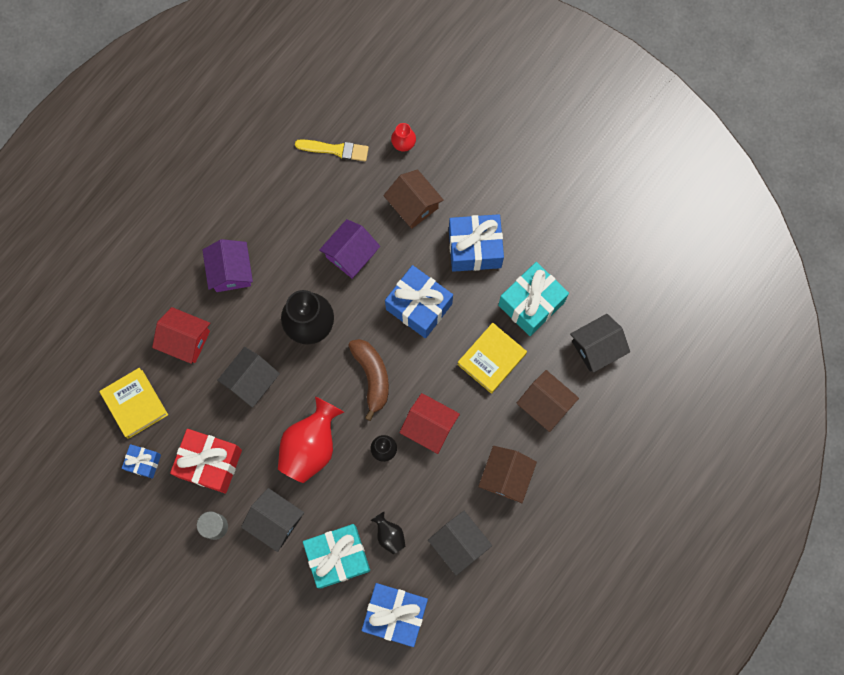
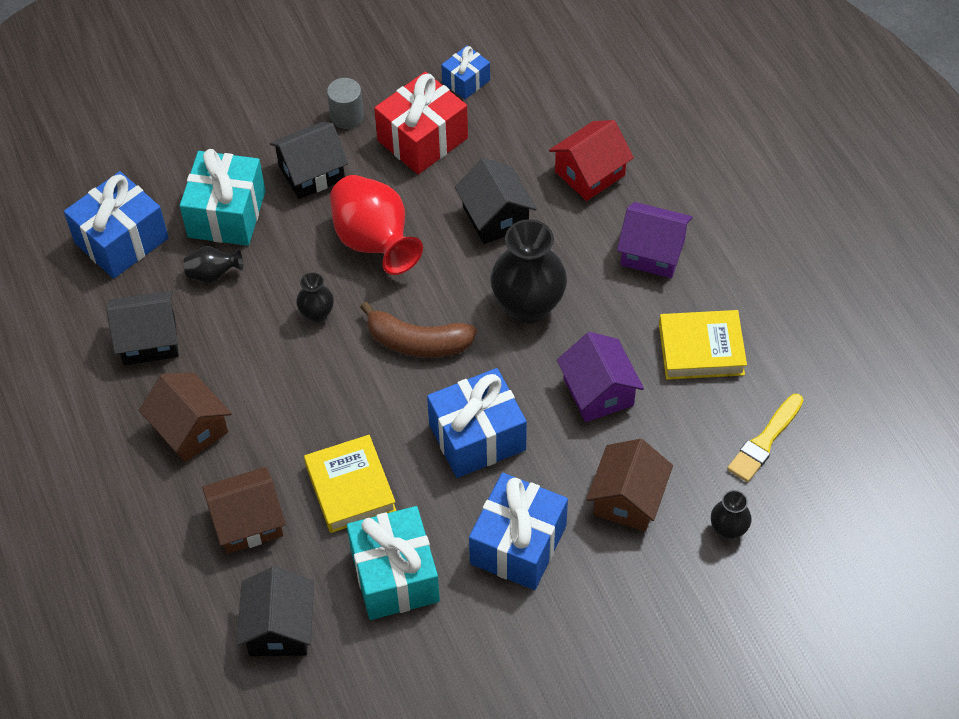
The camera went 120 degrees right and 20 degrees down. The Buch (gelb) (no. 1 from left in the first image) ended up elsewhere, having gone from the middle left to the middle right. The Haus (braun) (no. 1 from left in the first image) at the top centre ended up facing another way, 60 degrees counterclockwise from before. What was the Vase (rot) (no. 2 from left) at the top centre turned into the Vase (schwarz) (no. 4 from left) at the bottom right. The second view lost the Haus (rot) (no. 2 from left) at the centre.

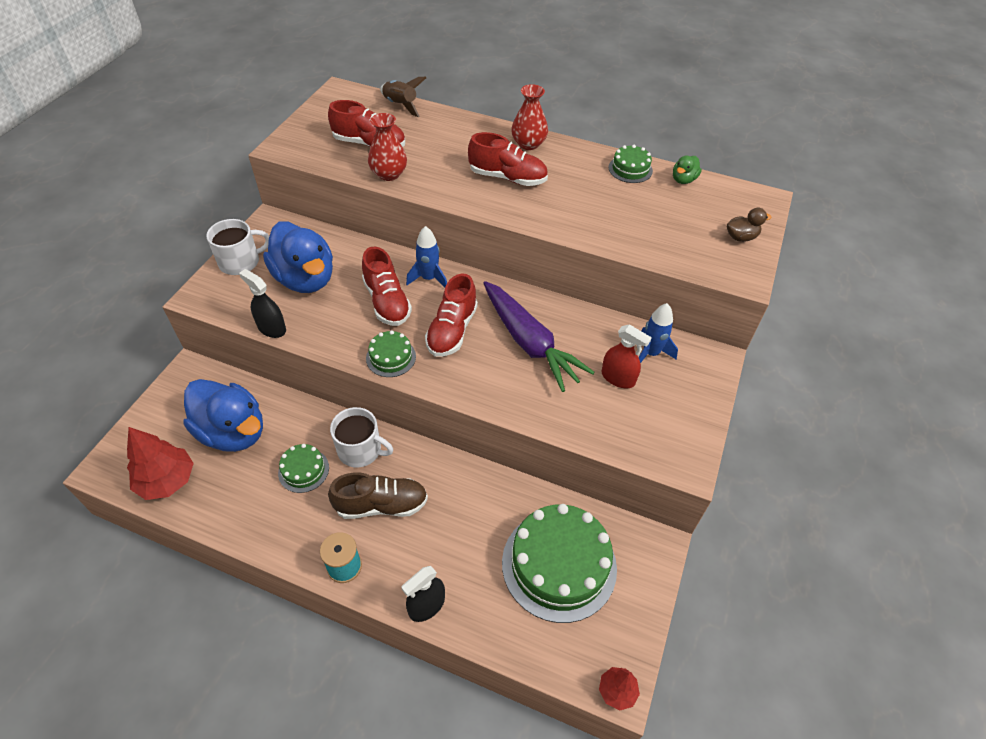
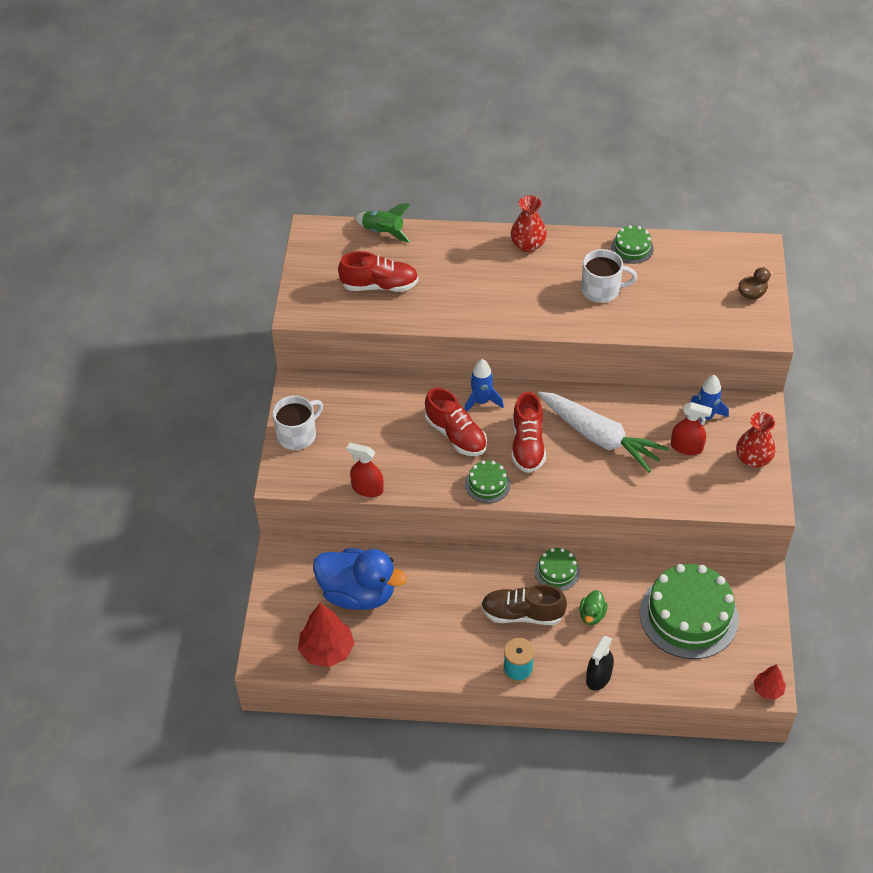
The camera went 15 degrees left and 0 degrees up. What was the Sprühflasche (schwarz) (no. 1 from left) at the middle left turned into the Sprühflasche (rot) (no. 1 from left) at the centre. The second view lost the Ente (blau) (no. 2 from left) at the middle left. The Kuchen (grün) (no. 1 from left in the first image) ended up elsewhere, having gone from the middle left to the centre. The Schuh (braun) at the bottom centre ended up facing another way, 150 degrees counterclockwise from before. The Tasse (weiß) (no. 2 from left) ended up elsewhere, having gone from the centre to the top right. The Vase (rot) (no. 1 from left in the first image) ended up elsewhere, having gone from the top centre to the middle right. What was the Rakete (braun) at the top centre turned into the Rakete (grün) at the top centre. The second view lost the Schuh (rot) (no. 4 from left) at the top centre. What was the Karotte (lila) at the centre turned into the Karotte (weiß) at the middle right. The Ente (grün) ended up elsewhere, having gone from the top right to the bottom right.

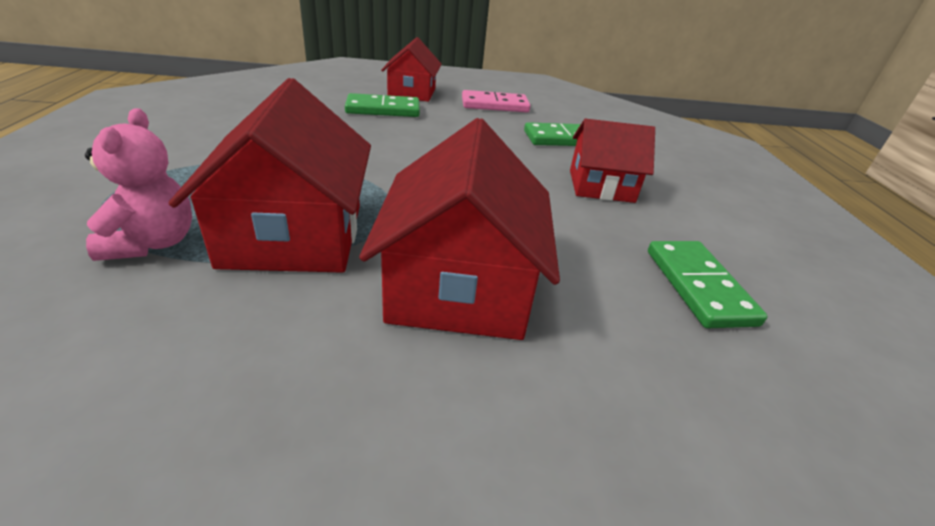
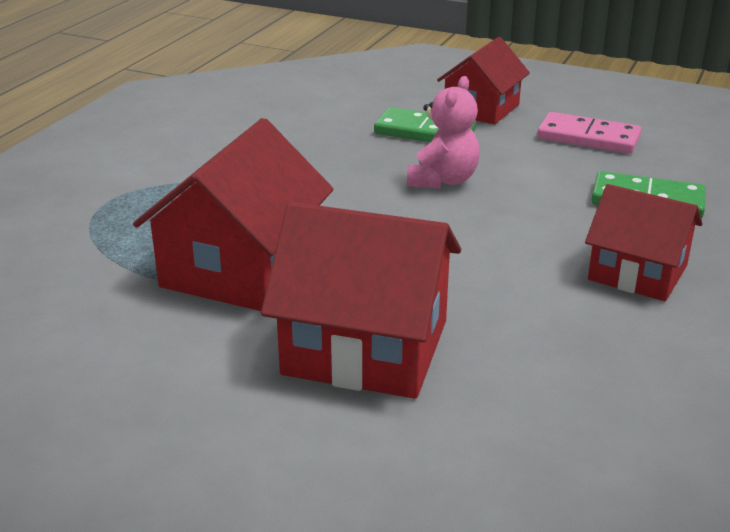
The camera went 30 degrees right and 5 degrees down. The Teddybär (rosa) ended up elsewhere, having gone from the middle left to the top centre. The Haus (rot) (no. 3 from left in the first image) at the centre ended up facing another way, 75 degrees clockwise from before. The second view lost the Dominostein (grün) (no. 3 from left) at the middle right.

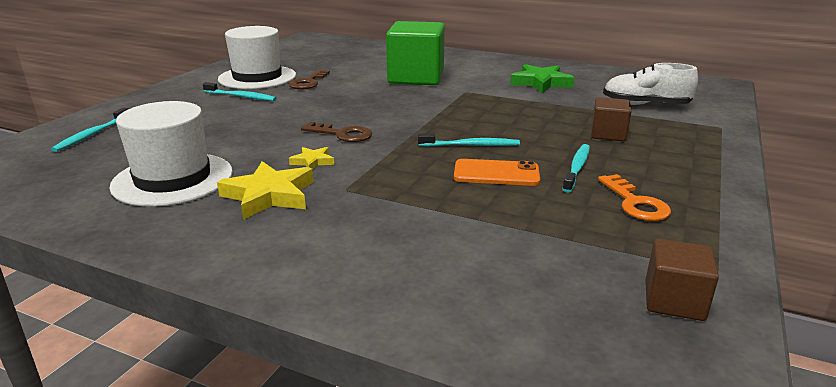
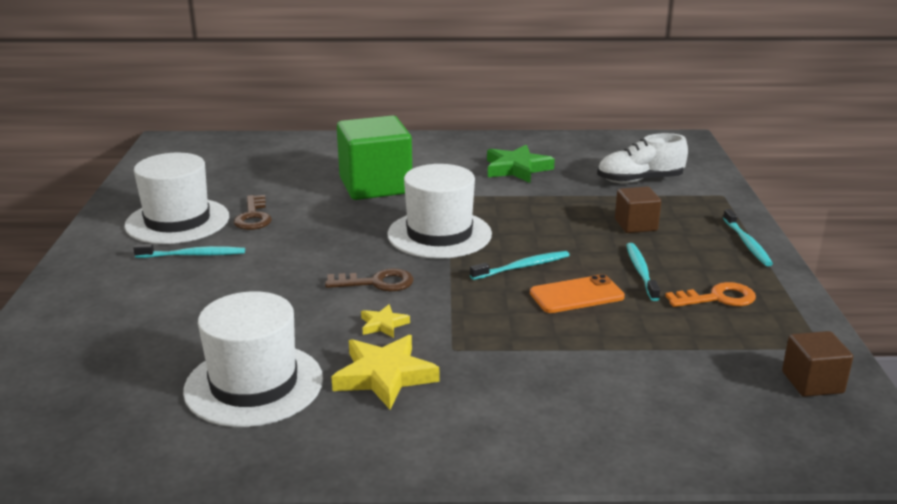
The camera went 25 degrees left and 0 degrees up. The Zahnbürste (türkis) (no. 1 from left in the first image) ended up elsewhere, having gone from the middle left to the middle right. The Schlüssel (orange) at the middle right ended up facing another way, 60 degrees counterclockwise from before. The second view gained the Hut (weiß) (no. 3 from left) at the centre.

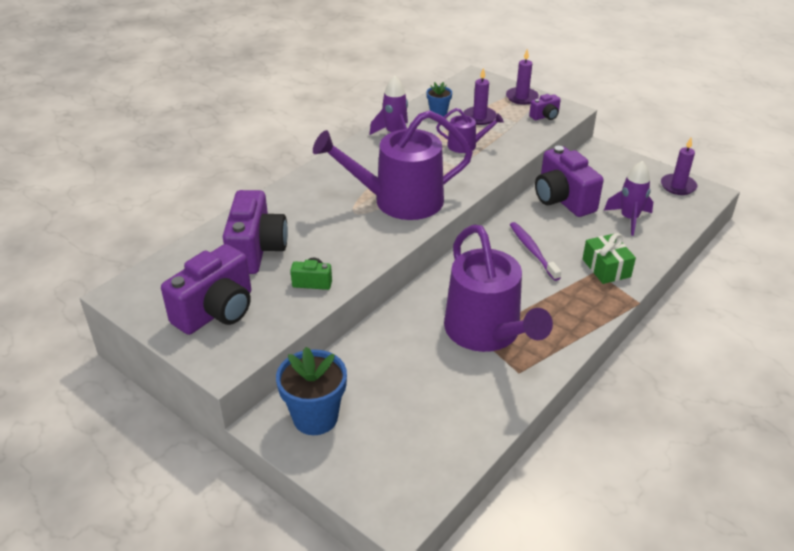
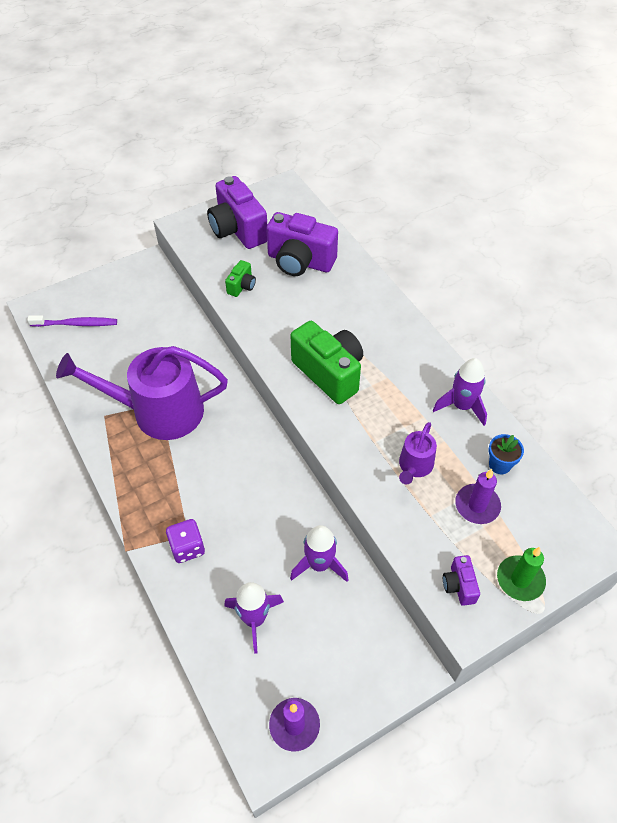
The camera went 110 degrees right and 15 degrees up. The second view lost the Blumentopf (blau) (no. 1 from left) at the bottom centre. Where the Gießkanne (lila) (no. 1 from left) stood at the top centre, the Kamera (grün) (no. 2 from left) came to stand at the centre. What was the Kerze (lila) (no. 2 from left) at the top centre turned into the Kerze (grün) at the bottom right. The Zahnbürste (lila) ended up elsewhere, having gone from the middle right to the middle left. Where the Kamera (lila) (no. 4 from left) stood at the top right, the Rakete (lila) (no. 2 from left) came to stand at the bottom centre. Where the Geschenk (grün) stood at the middle right, the Spielwürfel (lila) came to stand at the middle left.

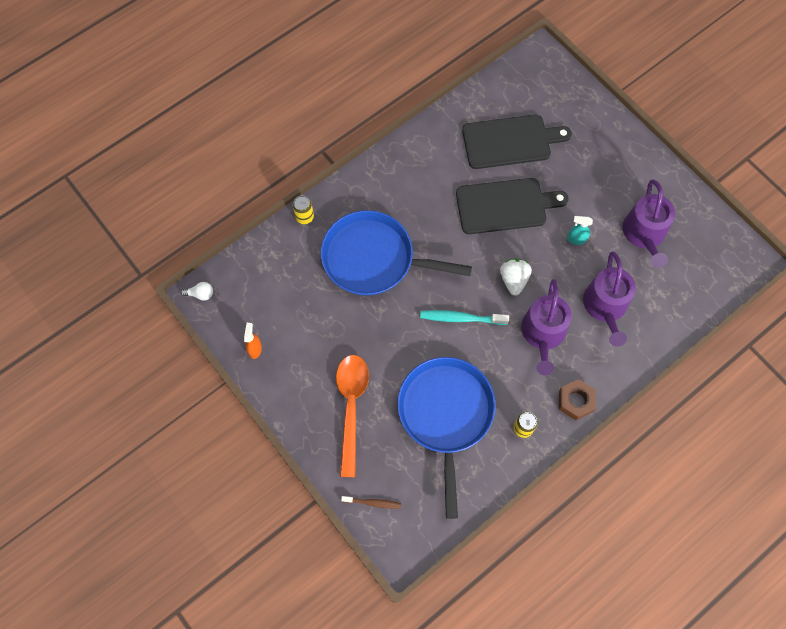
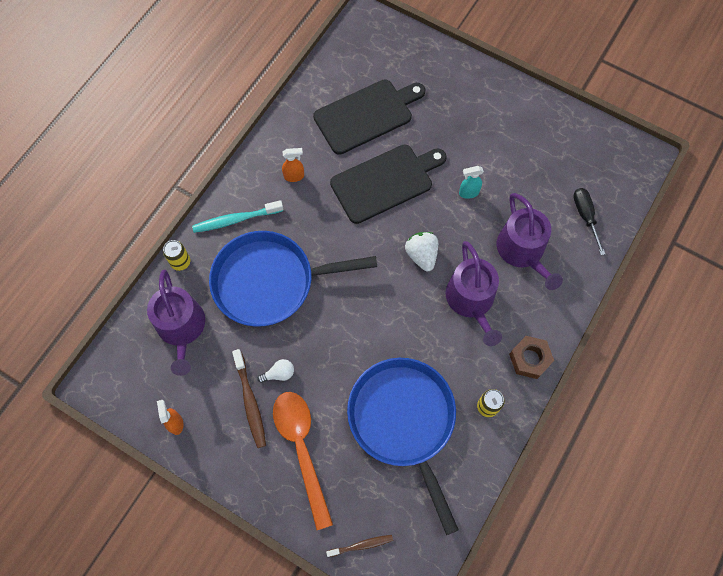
The camera went 20 degrees left and 0 degrees up. The Glühbirne (weiß) ended up elsewhere, having gone from the middle left to the centre. The Zahnbürste (türkis) ended up elsewhere, having gone from the centre to the middle left. The Gießkanne (lila) (no. 3 from left in the first image) ended up elsewhere, having gone from the middle right to the middle left. The second view gained the Zahnbürste (braun) (no. 1 from left) at the bottom centre. The second view gained the Sprühflasche (orange) (no. 2 from left) at the top centre. The second view gained the Schraubenzieher (schwarz) at the middle right.

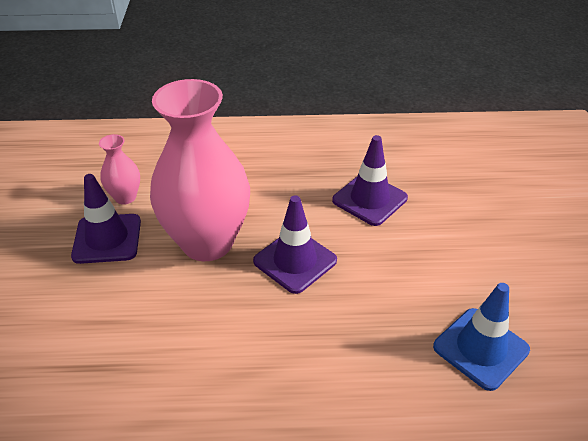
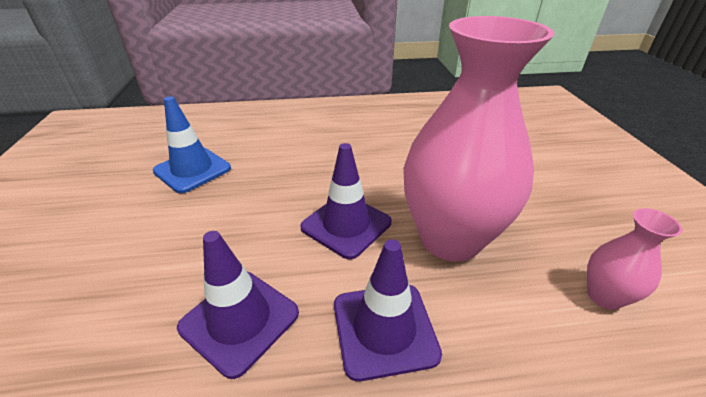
The camera went 175 degrees right and 5 degrees down. The Leitkegel (lila) (no. 1 from left in the first image) ended up elsewhere, having gone from the middle left to the bottom centre.

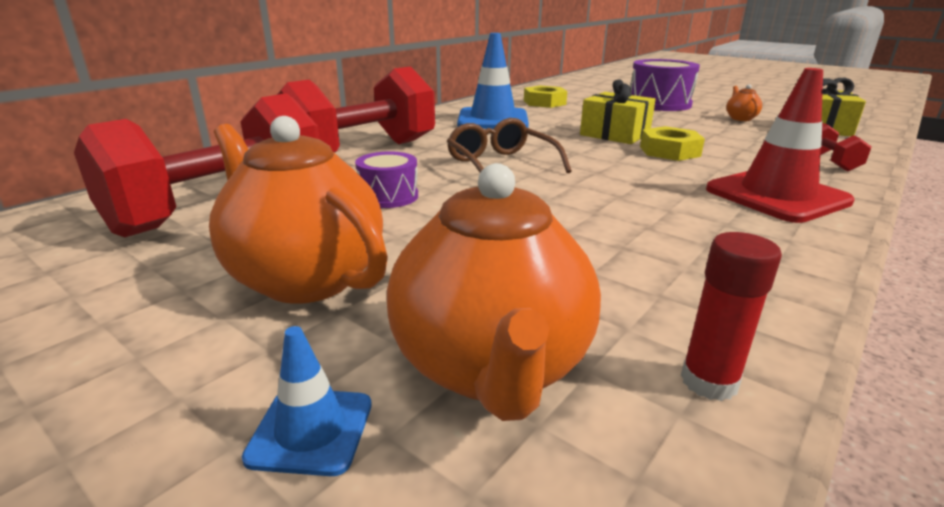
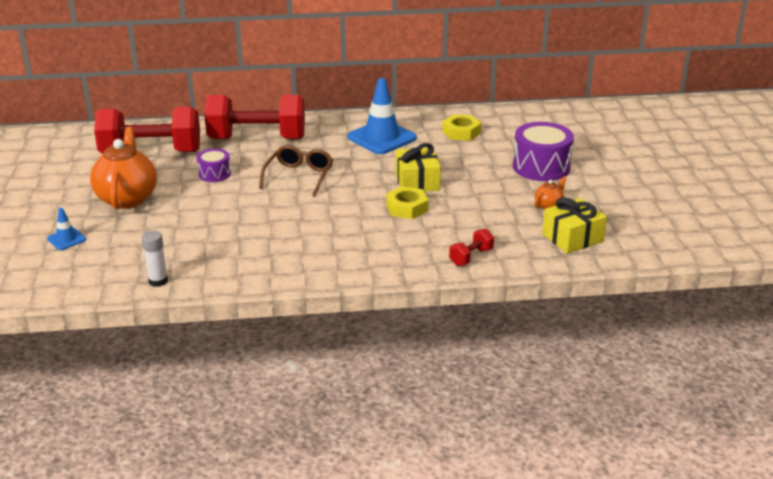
The camera went 45 degrees right and 5 degrees up. The second view lost the Teekanne (orange) (no. 2 from left) at the centre. What was the Klebestift (rot) at the middle right turned into the Klebestift (weiß) at the middle left. The second view lost the Leitkegel (rot) at the top right.

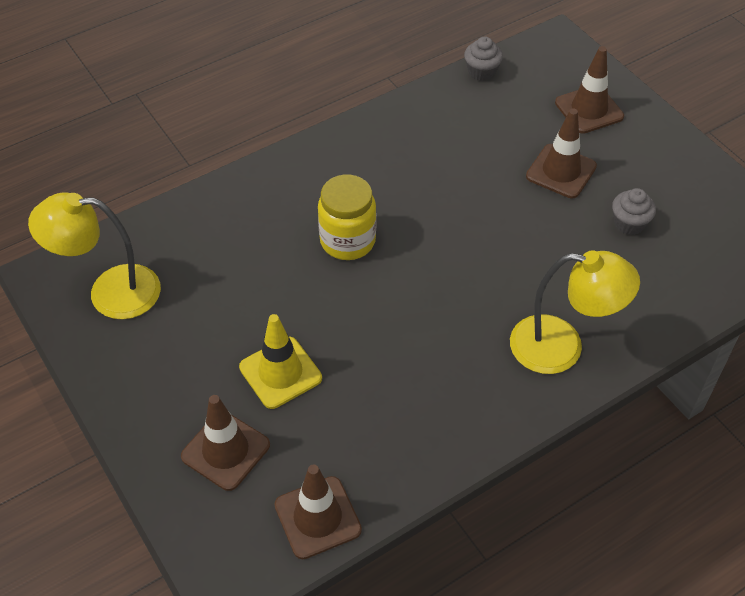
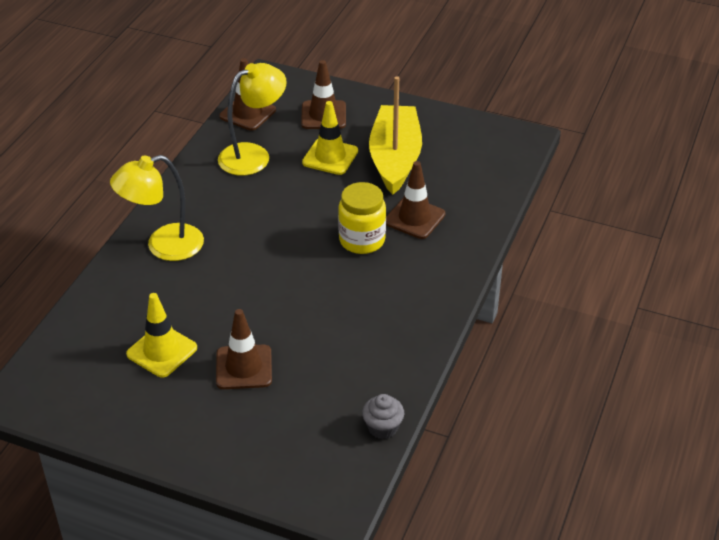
The camera went 145 degrees right and 10 degrees down. The Lampe (gelb) (no. 1 from left in the first image) ended up elsewhere, having gone from the middle left to the top centre. The Leitkegel (braun) (no. 4 from left) ended up elsewhere, having gone from the top right to the centre. Where the Muffin (grau) (no. 2 from left) stood at the middle right, the Leitkegel (gelb) (no. 1 from left) came to stand at the middle left. The second view gained the Boot (gelb) at the top centre.

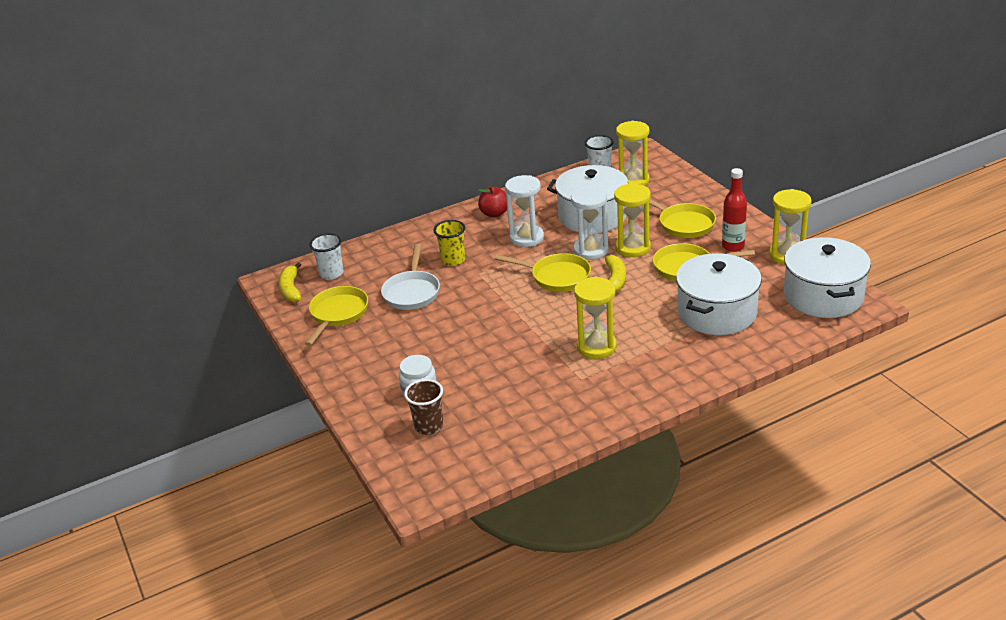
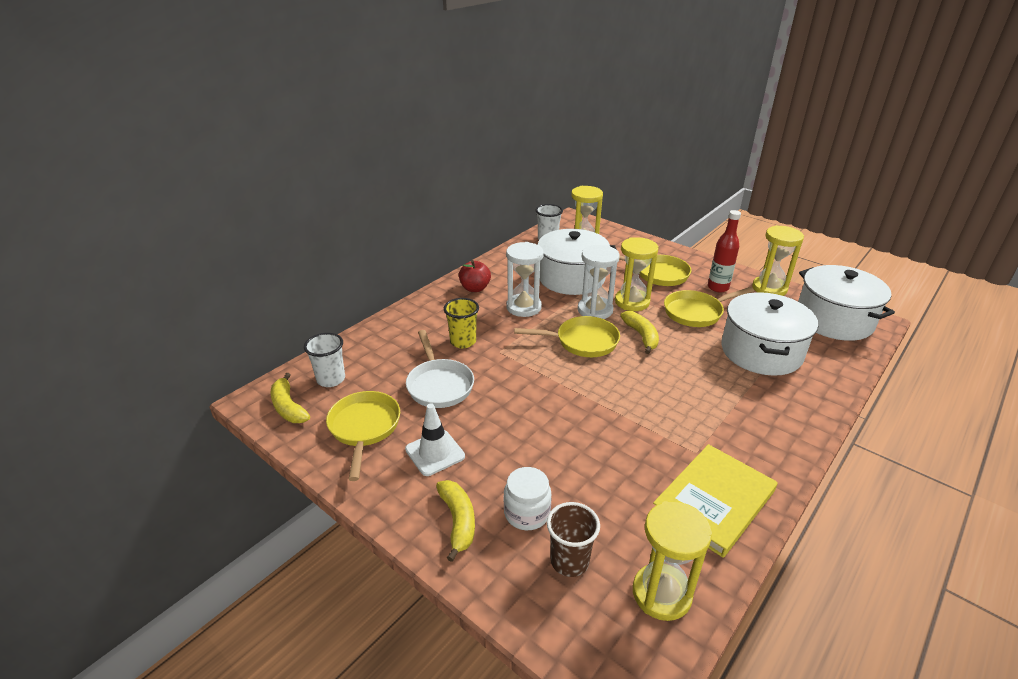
The camera went 25 degrees left and 0 degrees up. The Sanduhr (gelb) (no. 1 from left in the first image) ended up elsewhere, having gone from the centre to the bottom centre. The second view gained the Leitkegel (weiß) at the centre. The second view gained the Banane (gelb) (no. 2 from left) at the bottom centre. The second view gained the Buch (gelb) at the bottom right.

